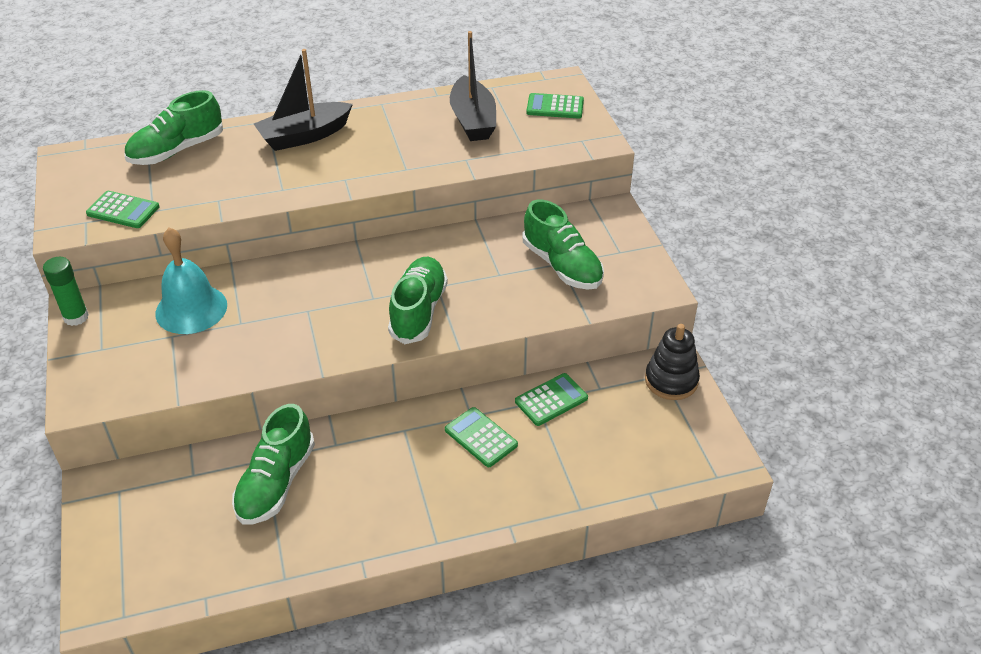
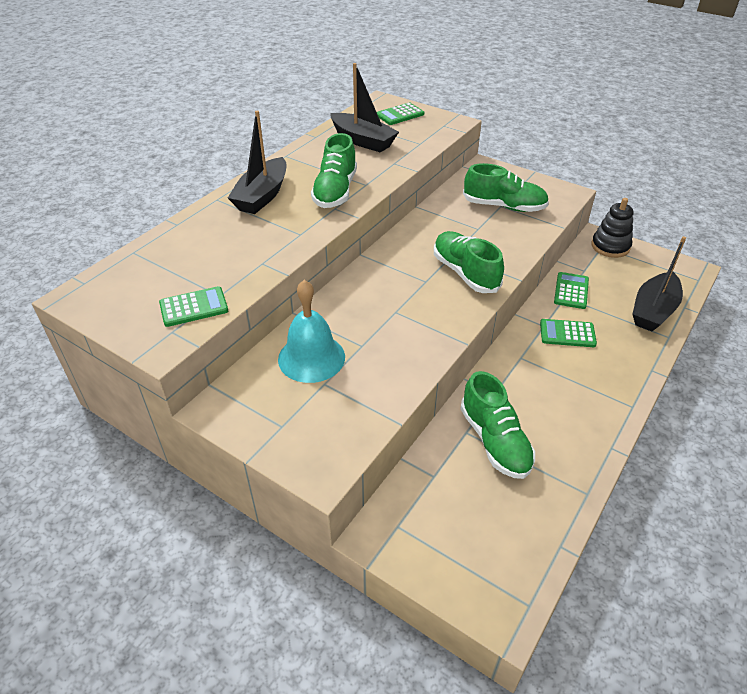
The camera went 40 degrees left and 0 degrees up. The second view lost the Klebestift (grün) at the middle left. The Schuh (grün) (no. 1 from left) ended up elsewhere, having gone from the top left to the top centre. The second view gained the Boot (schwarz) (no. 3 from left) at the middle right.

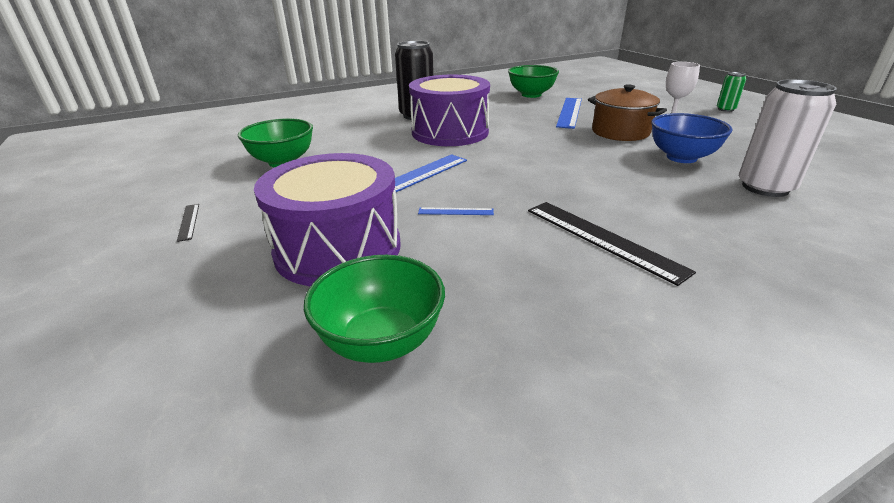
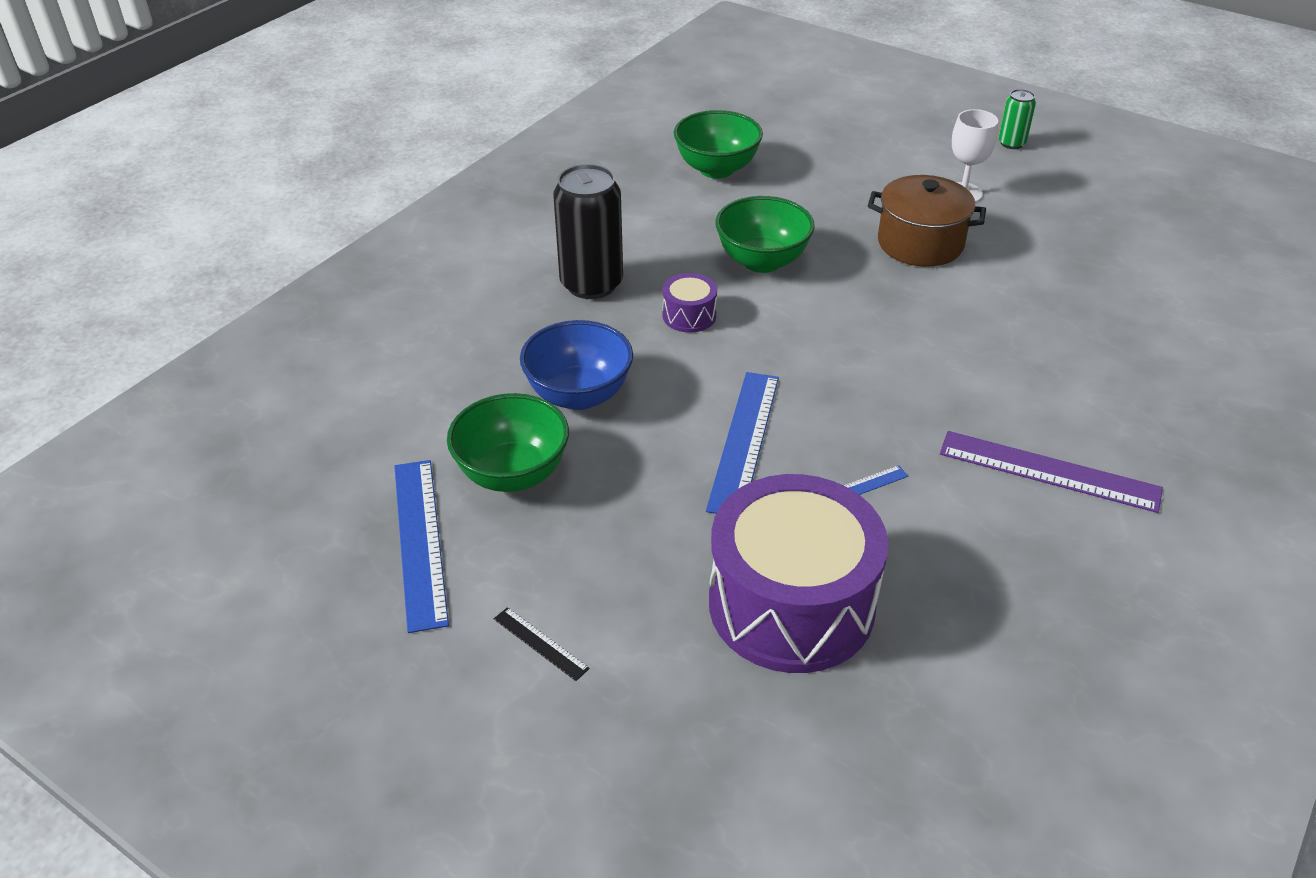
The camera went 30 degrees left and 10 degrees up. The Schüssel (grün) (no. 2 from left in the first image) ended up elsewhere, having gone from the centre to the top centre. The size of the Trommel (lila) (no. 2 from left in the first image) at the top centre changed by a factor of 0.42. What was the Lineal (schwarz) (no. 2 from left) at the middle right turned into the Lineal (lila) at the middle right. The Lineal (blau) (no. 3 from left in the first image) ended up elsewhere, having gone from the top centre to the middle left. The Schüssel (blau) ended up elsewhere, having gone from the top right to the centre. The second view lost the Dose (weiß) at the top right.

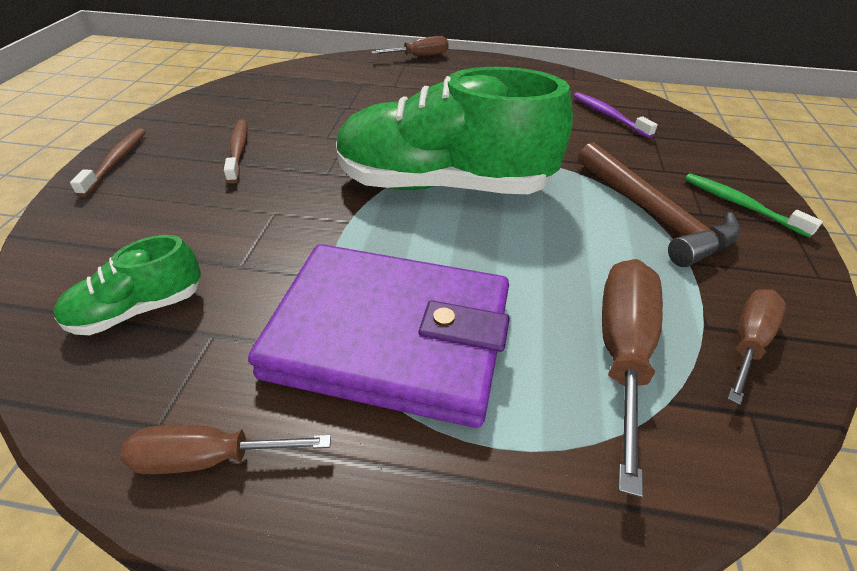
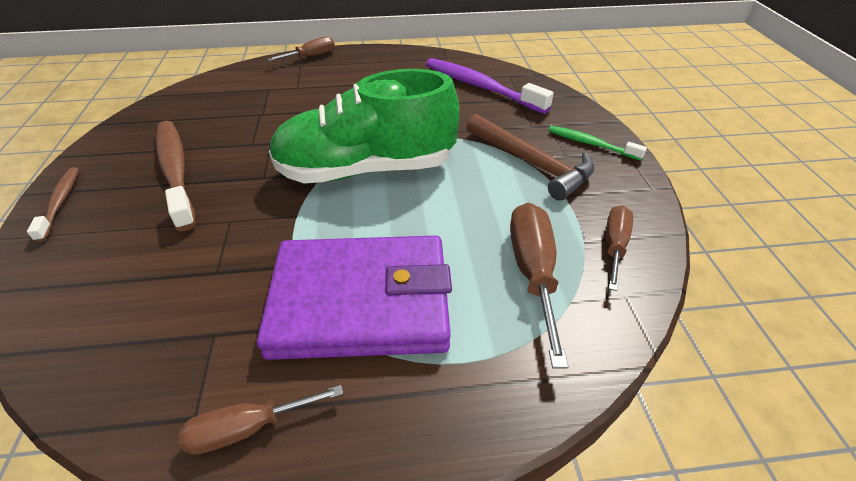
The camera went 15 degrees left and 0 degrees up. The second view lost the Schuh (grün) (no. 1 from left) at the middle left. The size of the Zahnbürste (braun) (no. 2 from left) at the top left changed by a factor of 1.80. The size of the Zahnbürste (lila) at the top right changed by a factor of 1.80.

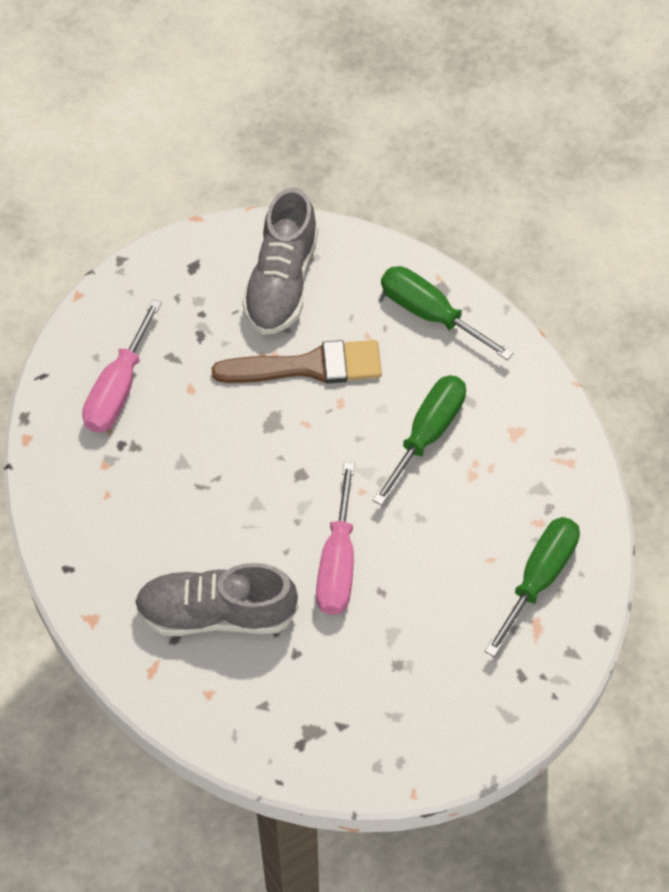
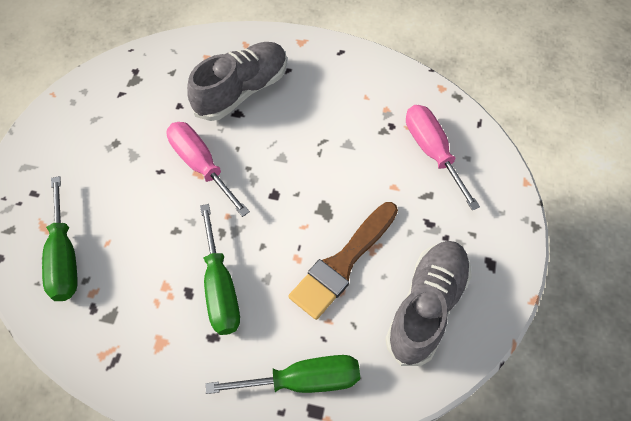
The camera went 135 degrees right and 0 degrees up. The Schuh (grau) (no. 2 from left) at the top centre ended up facing another way, 60 degrees clockwise from before.

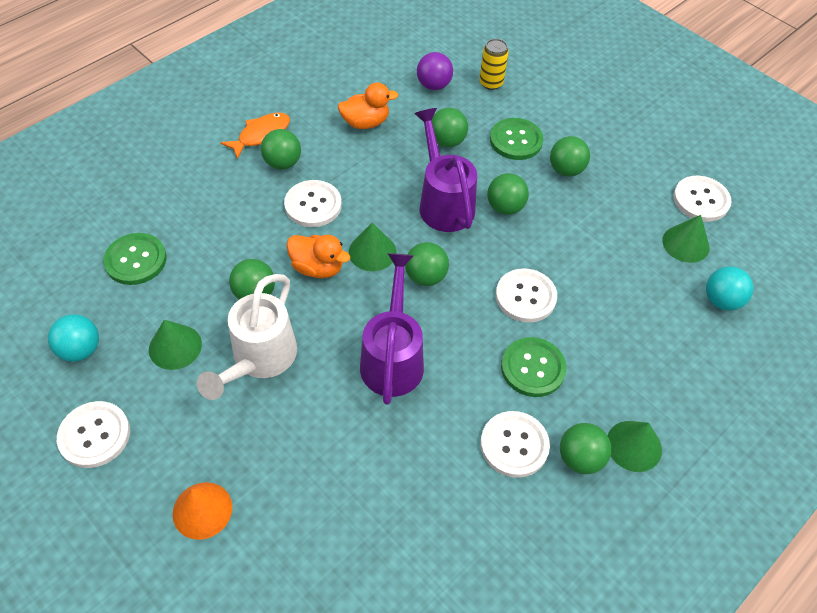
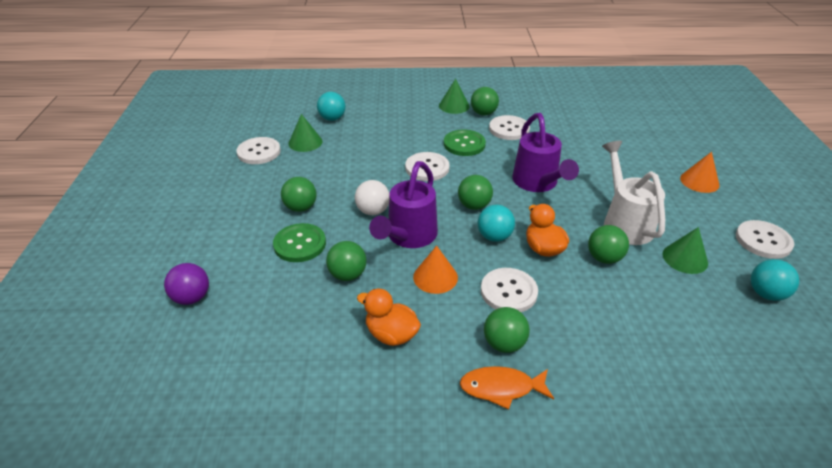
The camera went 135 degrees left and 15 degrees down. The second view lost the Knopf (grün) (no. 1 from left) at the middle left. The Gießkanne (weiß) at the middle left ended up facing another way, 75 degrees counterclockwise from before. Where the Kegel (grün) (no. 2 from left) stood at the centre, the Ball (türkis) (no. 2 from left) came to stand at the centre. The Gießkanne (lila) (no. 1 from left in the first image) at the centre ended up facing another way, 60 degrees counterclockwise from before. The Ball (lila) ended up elsewhere, having gone from the top centre to the middle left. The second view lost the Dose (gelb) at the top centre. What was the Ball (grün) (no. 5 from left) at the top centre turned into the Ball (weiß) at the centre. The second view gained the Kegel (orange) (no. 1 from left) at the centre.

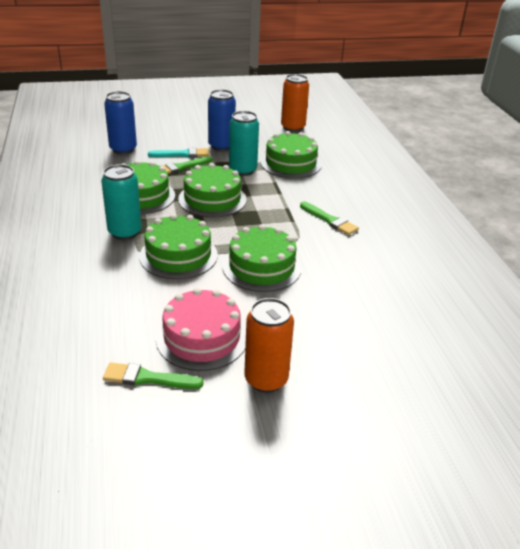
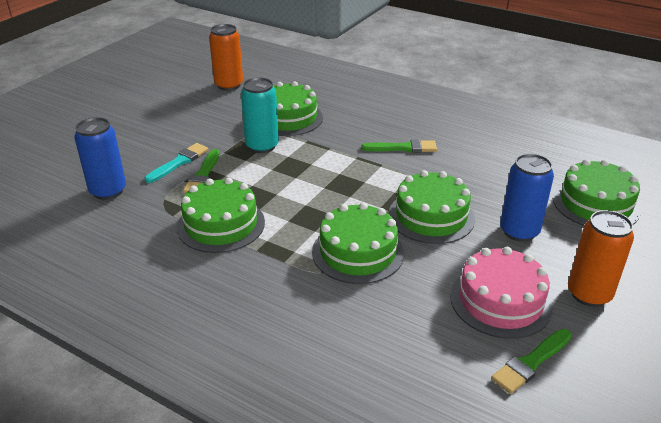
The camera went 45 degrees left and 0 degrees up. The second view lost the Dose (türkis) (no. 1 from left) at the middle left. The Kuchen (grün) (no. 3 from left in the first image) ended up elsewhere, having gone from the centre to the middle right. The Dose (blau) (no. 2 from left) ended up elsewhere, having gone from the top centre to the middle right.

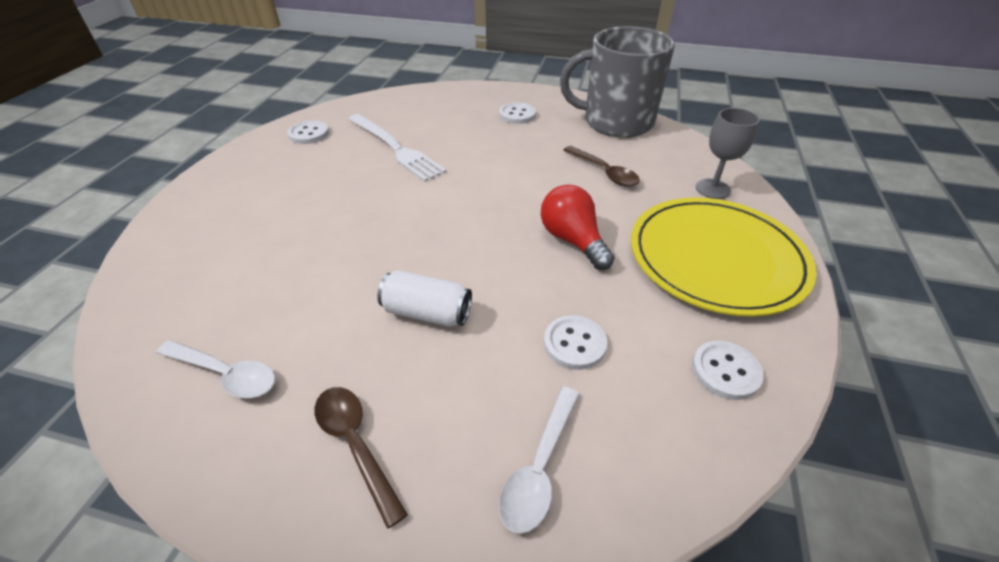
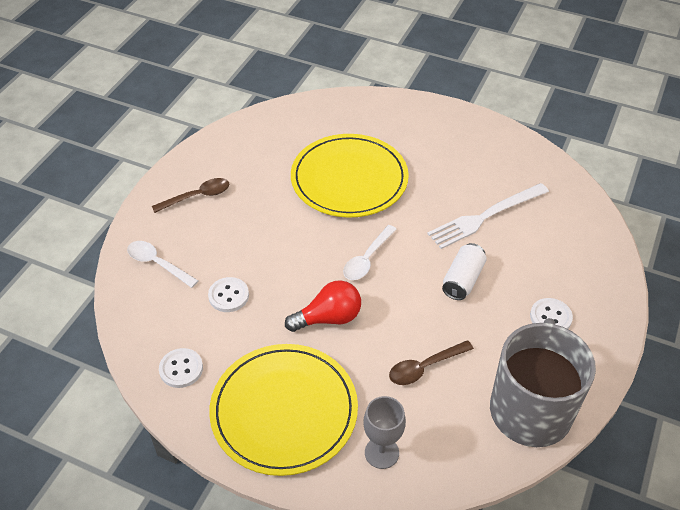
The camera went 100 degrees right and 5 degrees up. The Löffel (weiß) (no. 1 from left in the first image) ended up elsewhere, having gone from the middle left to the centre. The second view lost the Knopf (weiß) (no. 1 from left) at the top left. The Dose (weiß) ended up elsewhere, having gone from the centre to the middle right. The second view gained the Teller (gelb) (no. 2 from left) at the centre.

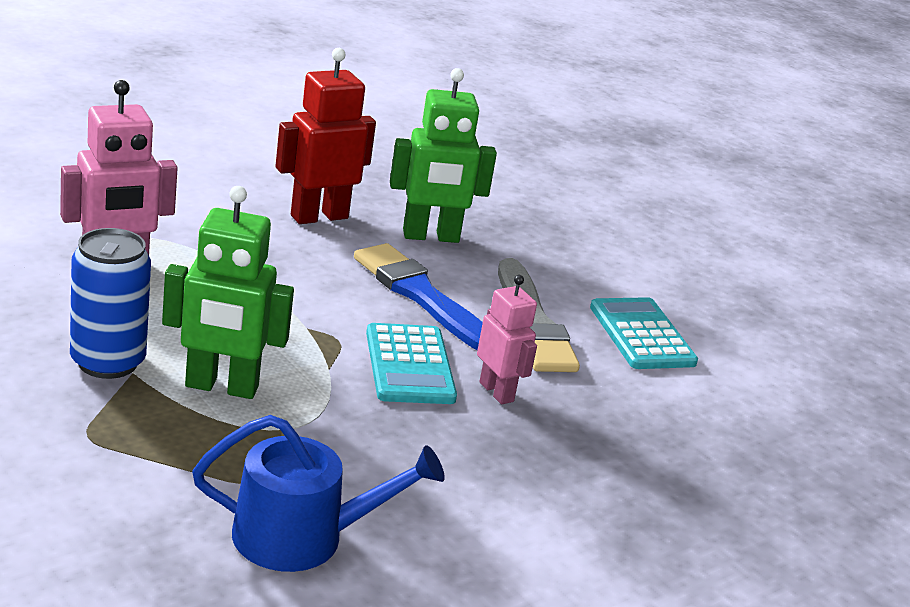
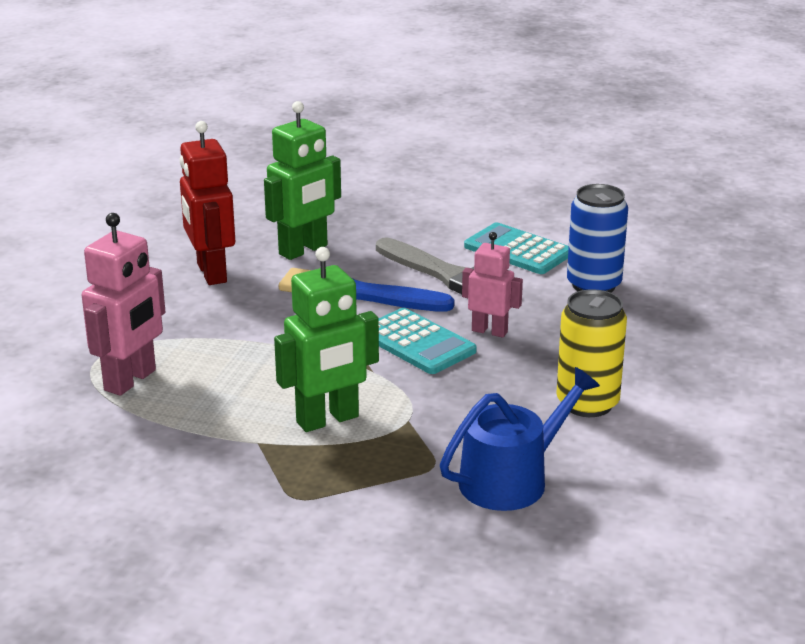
The camera went 30 degrees left and 0 degrees up. The Dose (blau) ended up elsewhere, having gone from the middle left to the middle right. The Roboter (rot) at the top centre ended up facing another way, 45 degrees counterclockwise from before. The second view gained the Dose (gelb) at the middle right.

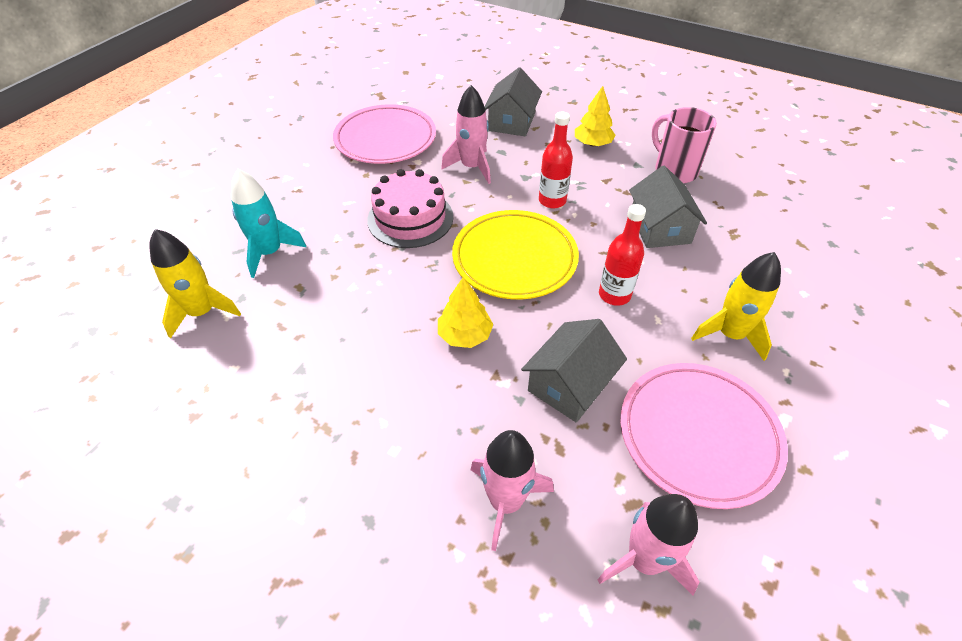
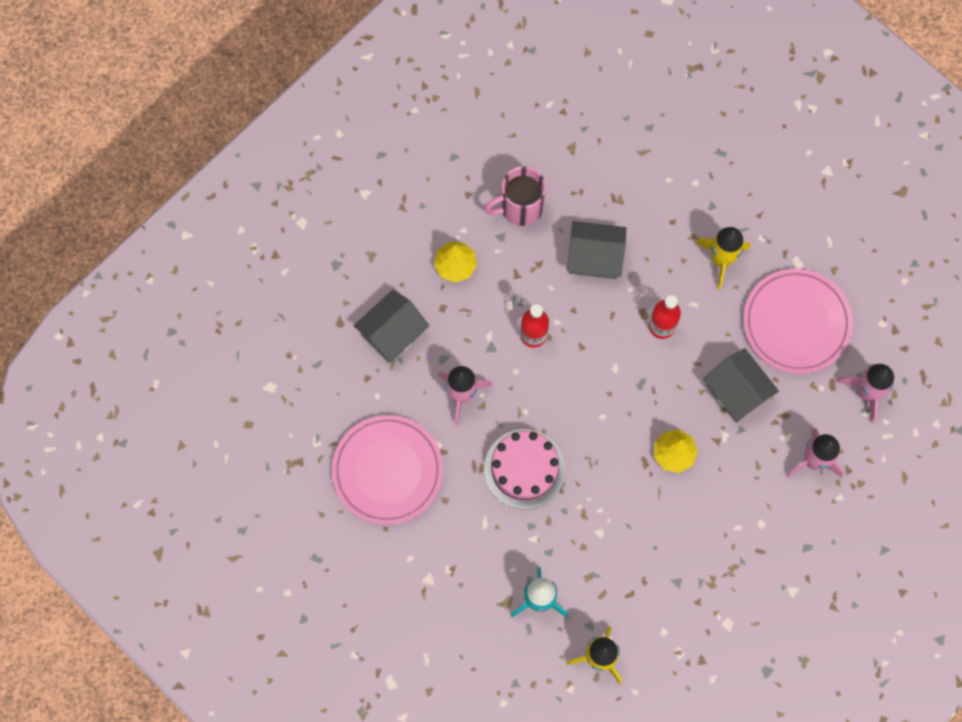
The camera went 75 degrees left and 25 degrees up. The second view lost the Teller (gelb) at the centre. The Haus (grau) (no. 1 from left) at the top centre ended up facing another way, 75 degrees counterclockwise from before.

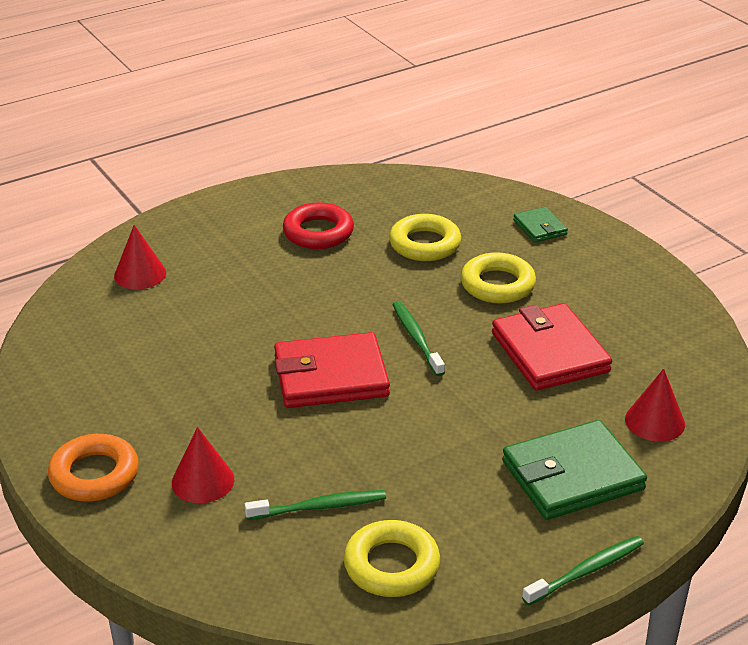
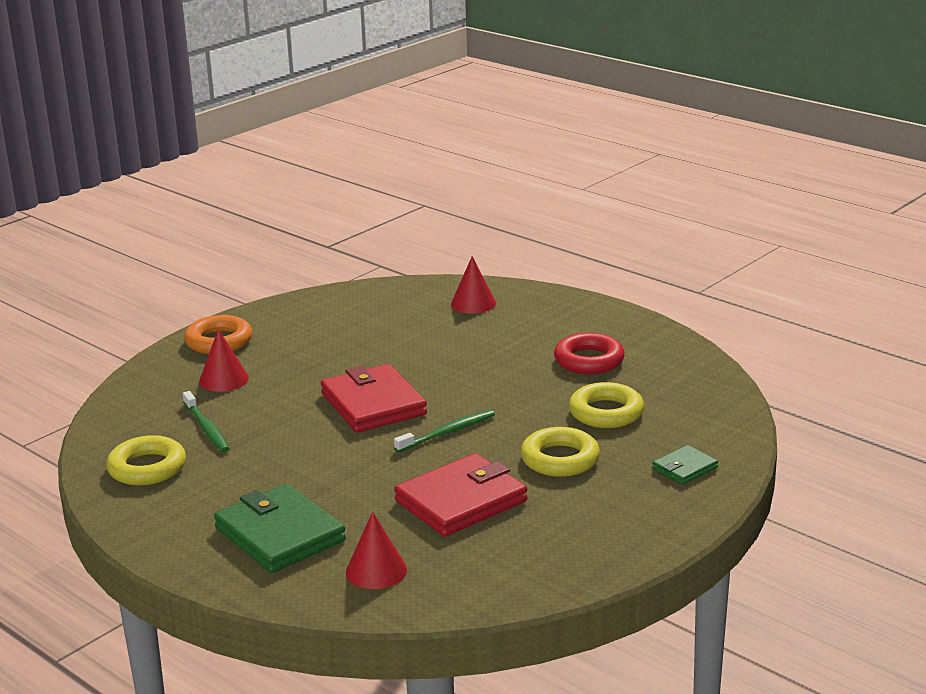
The camera went 75 degrees right and 10 degrees down. The second view lost the Zahnbürste (grün) (no. 3 from left) at the bottom right.

